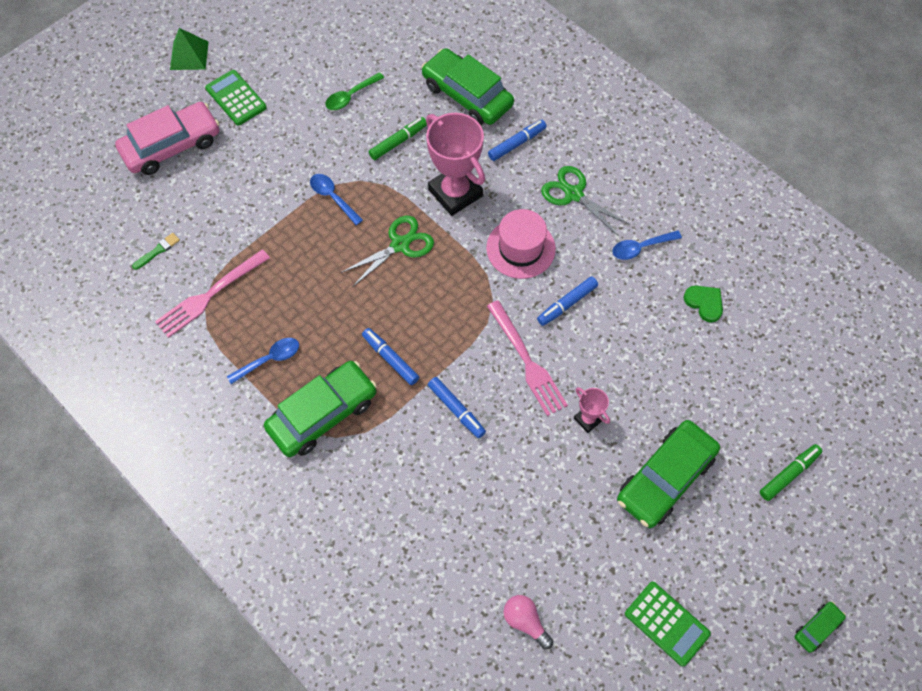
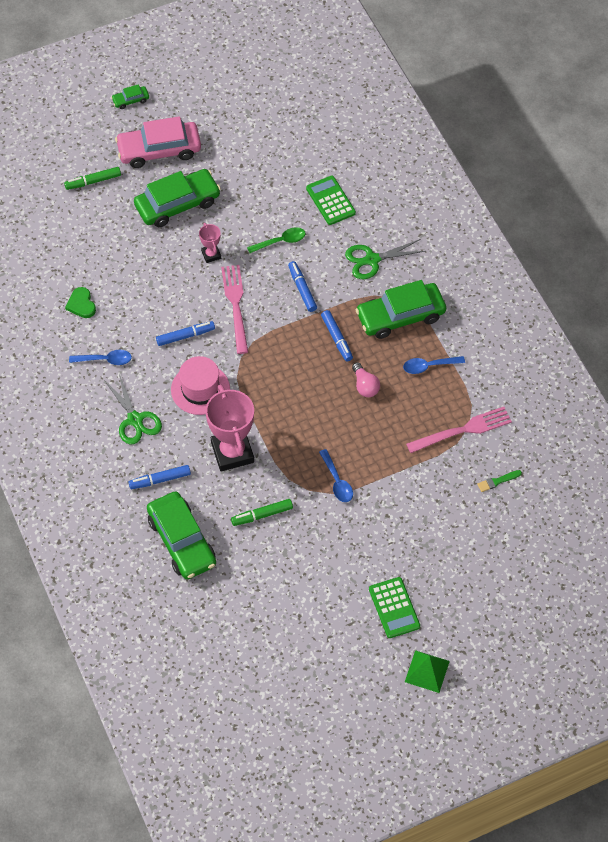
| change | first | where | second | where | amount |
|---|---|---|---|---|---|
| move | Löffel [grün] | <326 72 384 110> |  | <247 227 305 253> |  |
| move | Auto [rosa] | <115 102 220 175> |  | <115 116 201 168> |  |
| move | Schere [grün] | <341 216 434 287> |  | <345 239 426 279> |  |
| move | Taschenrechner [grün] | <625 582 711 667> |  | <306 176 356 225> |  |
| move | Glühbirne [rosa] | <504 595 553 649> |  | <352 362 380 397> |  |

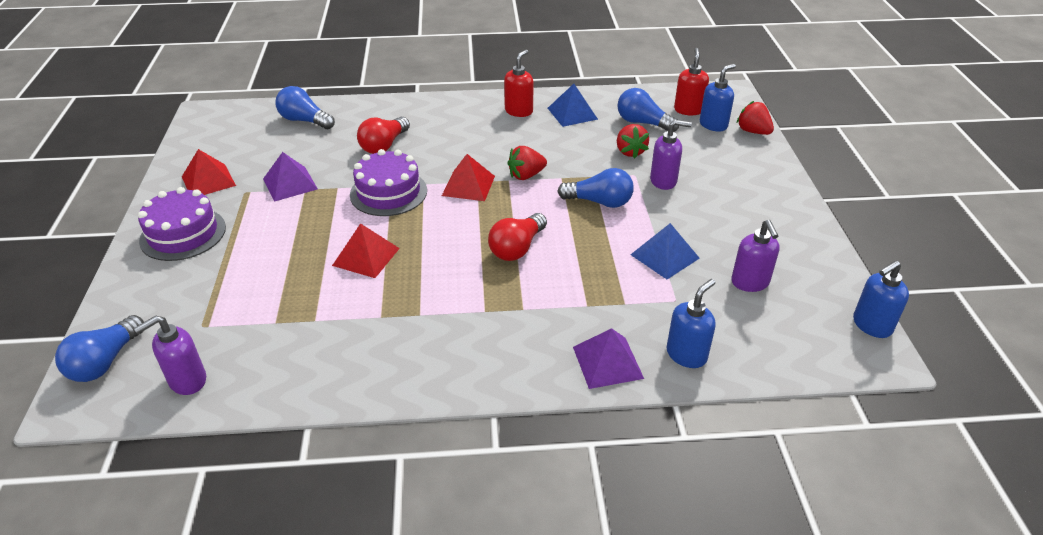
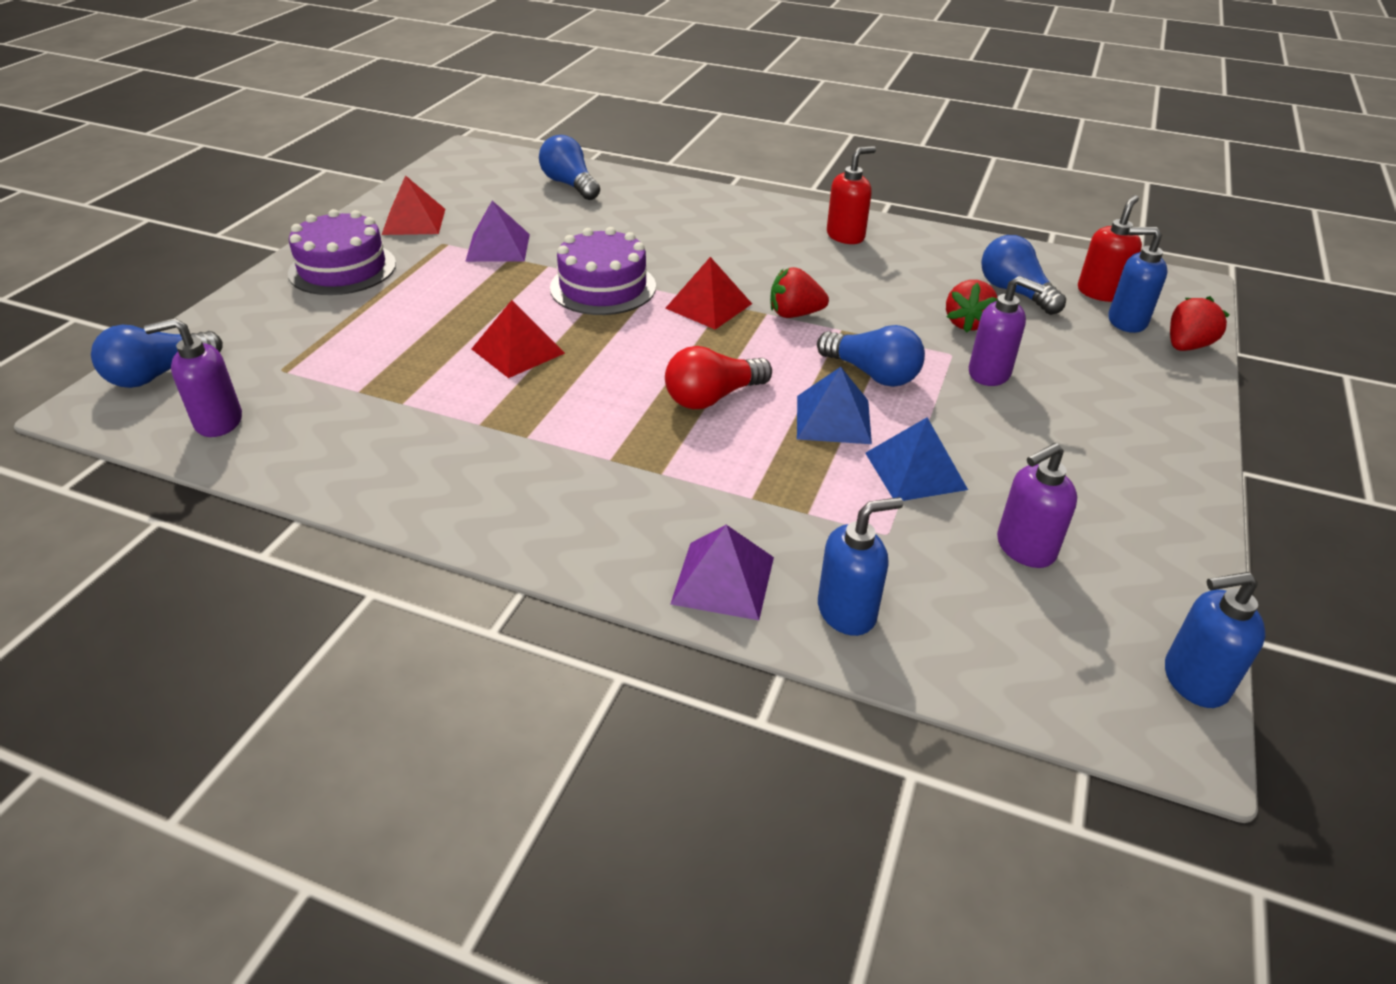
| change | first | where | second | where | amount |
|---|---|---|---|---|---|
| rotate | Seifenspender [blau] | <700 64 736 132> |  | <1109 227 1167 333> | 150 degrees counterclockwise |
| move | Pyramide [blau] | <548 84 598 127> |  | <797 367 872 444> |  |
| rotate | Erdbeere [rot] | <737 101 774 135> |  | <1170 296 1229 351> | 60 degrees clockwise |
| delete | Glühbirne [rot] | <357 117 410 154> |  |  |  |
| rotate | Seifenspender [lila] | <731 220 780 292> |  | <997 443 1077 568> | 45 degrees clockwise |

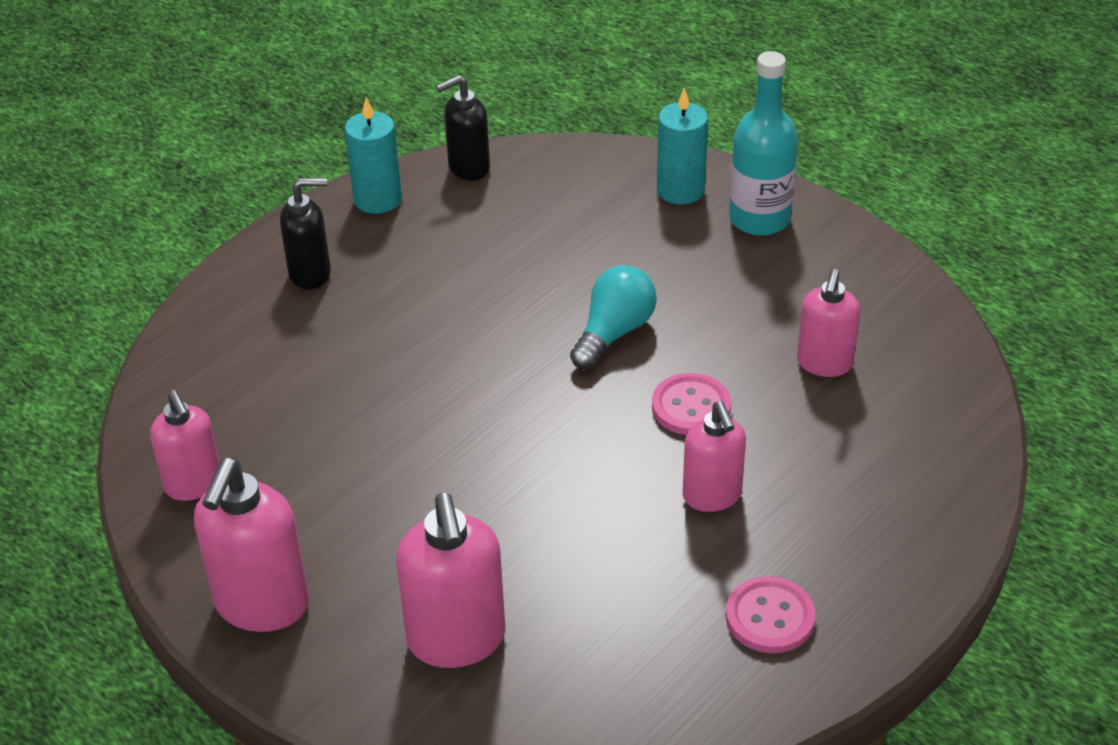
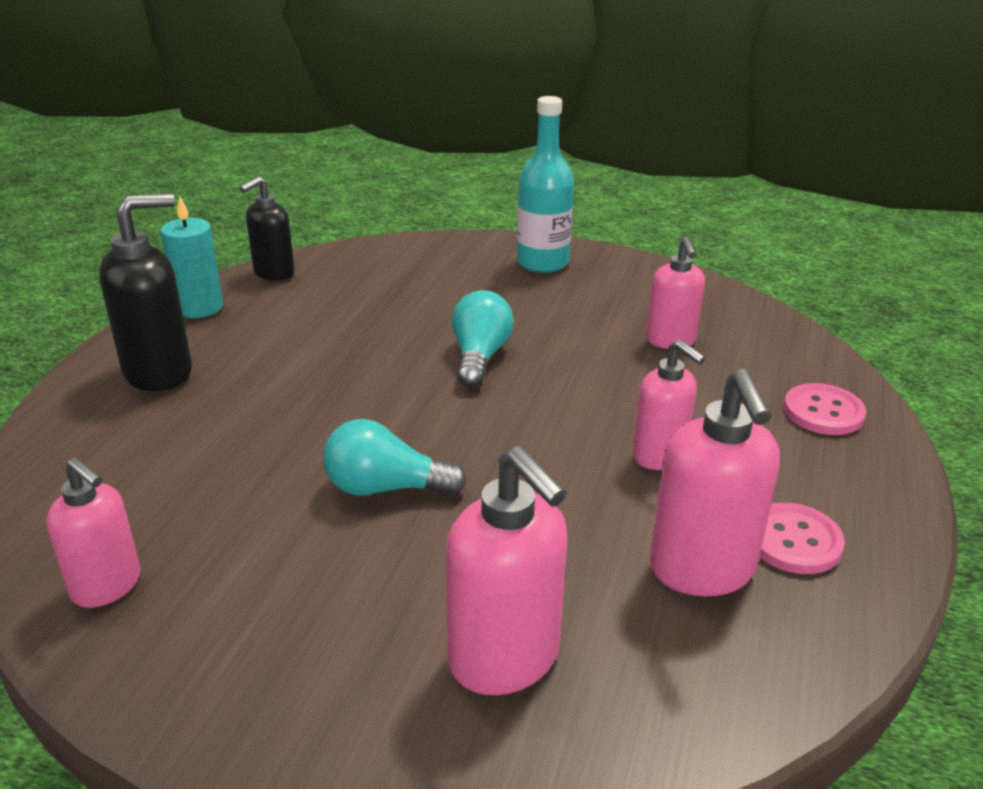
| change | first | where | second | where | amount |
|---|---|---|---|---|---|
| delete | Kerze [türkis] | <657 88 708 205> |  |  |  |
| resize | Seifenspender [schwarz] | <280 178 331 289> |  | <99 193 192 391> | x1.53 |
| move | Knopf [rosa] | <652 373 731 435> |  | <784 383 866 435> |  |
| move | Seifenspender [rosa] | <194 458 309 632> |  | <650 368 780 596> |  |
| insert |  |  | Glühbirne [türkis] | <323 419 467 496> |  |

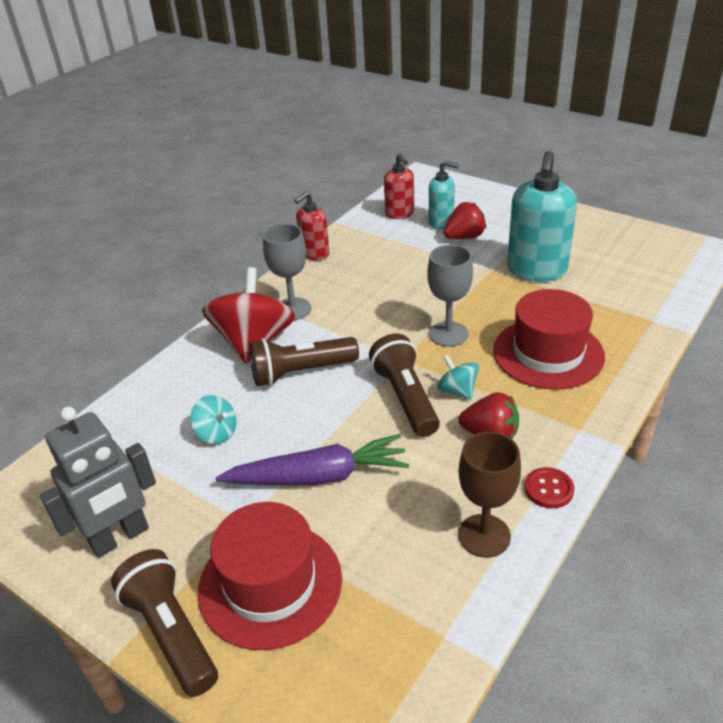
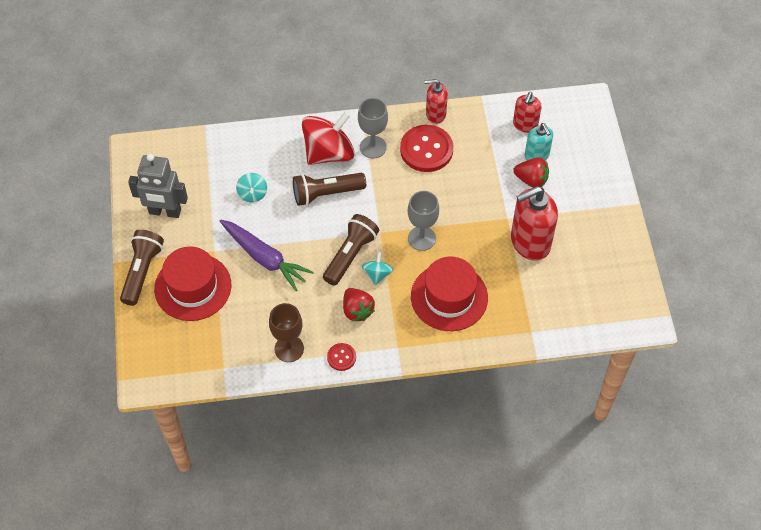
| change | first | where | second | where | amount |
|---|---|---|---|---|---|
| recolor | Seifenspender [türkis] | <507 151 577 282> | Seifenspender [rot] | <511 186 558 261> |  |
| rotate | Taschenlampe [braun] | <249 337 359 386> |  | <293 173 366 206> | 45 degrees counterclockwise |
| insert |  |  | Knopf [rot] | <400 125 454 172> |  |

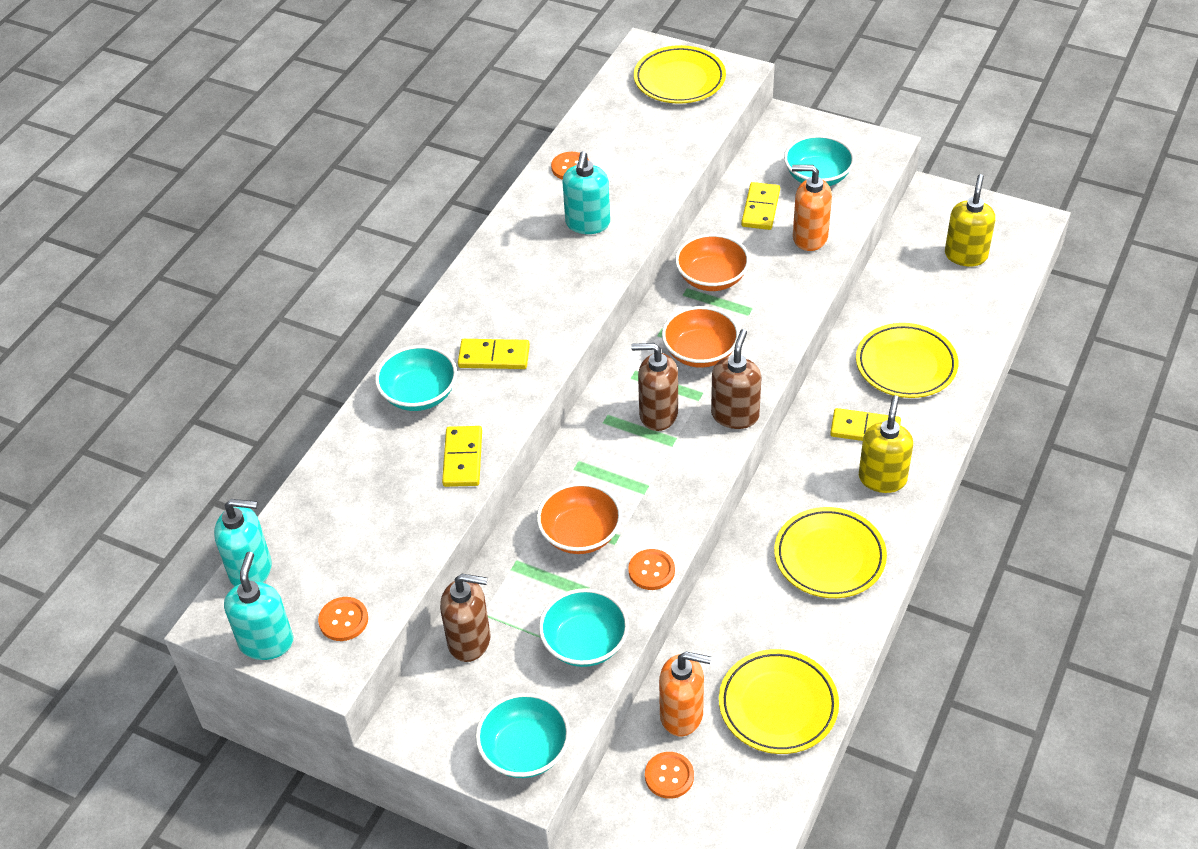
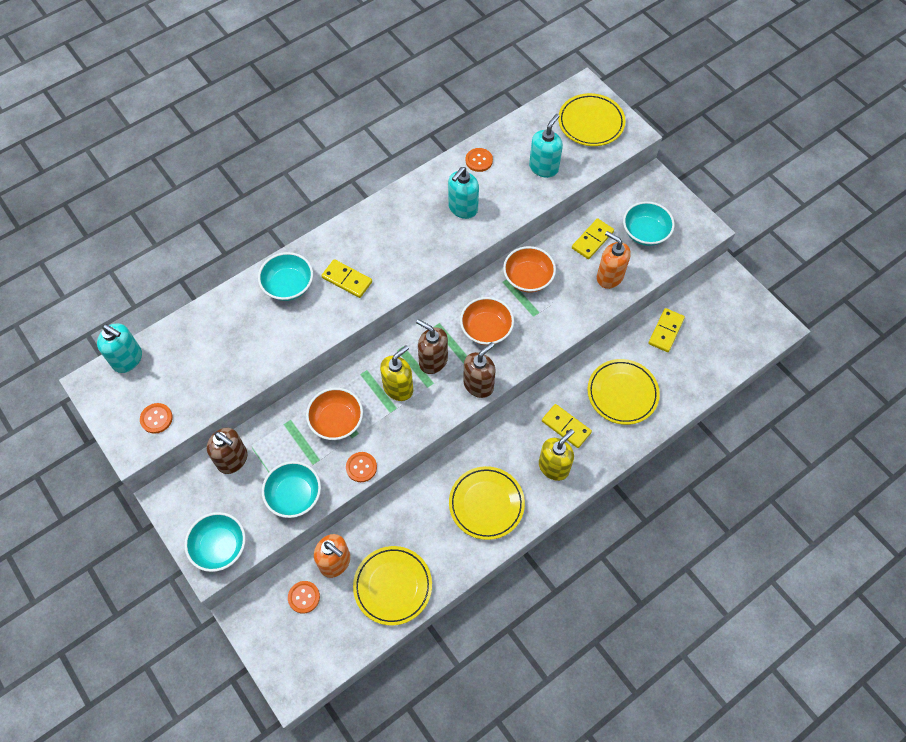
| change | first | where | second | where | amount |
|---|---|---|---|---|---|
| move | Seifenspender [gelb] | <945 174 995 267> |  | <380 345 413 401> |  |
| move | Dominostein [gelb] | <442 426 482 487> |  | <648 308 685 352> |  |
| move | Seifenspender [türkis] | <224 552 293 660> |  | <529 114 563 178> |  |

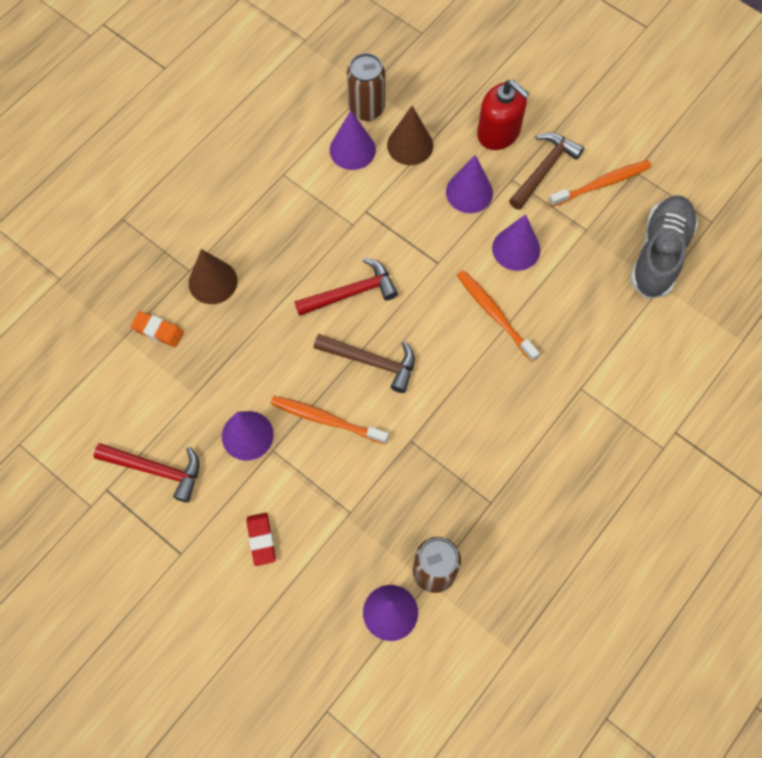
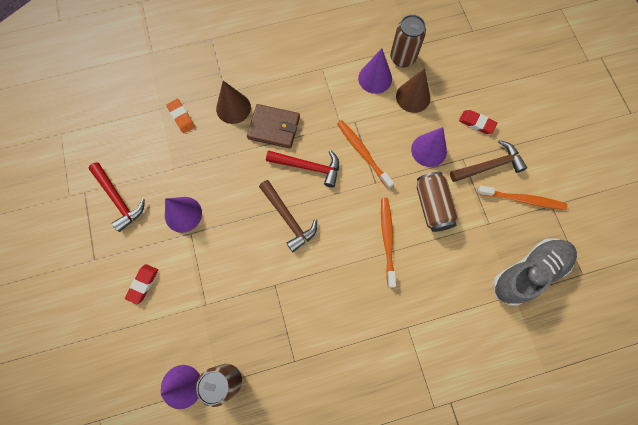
| change | first | where | second | where | amount |
|---|---|---|---|---|---|
| replace | Seifenspender [rot] | <477 79 530 150> | Radiergummi [rot] | <459 110 497 134> |  |
| replace | Kegel [lila] | <492 214 540 271> | Dose [braun] | <417 172 458 232> |  |
| move | Zahnbürste [orange] | <271 396 389 444> |  | <337 120 394 189> |  |
| insert |  |  | Geldbörse [braun] | <247 104 300 149> |  |

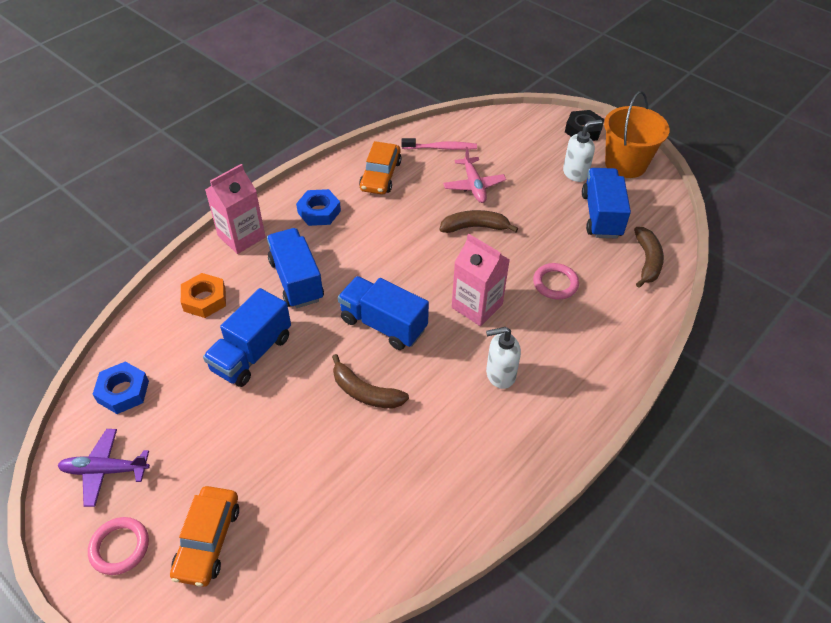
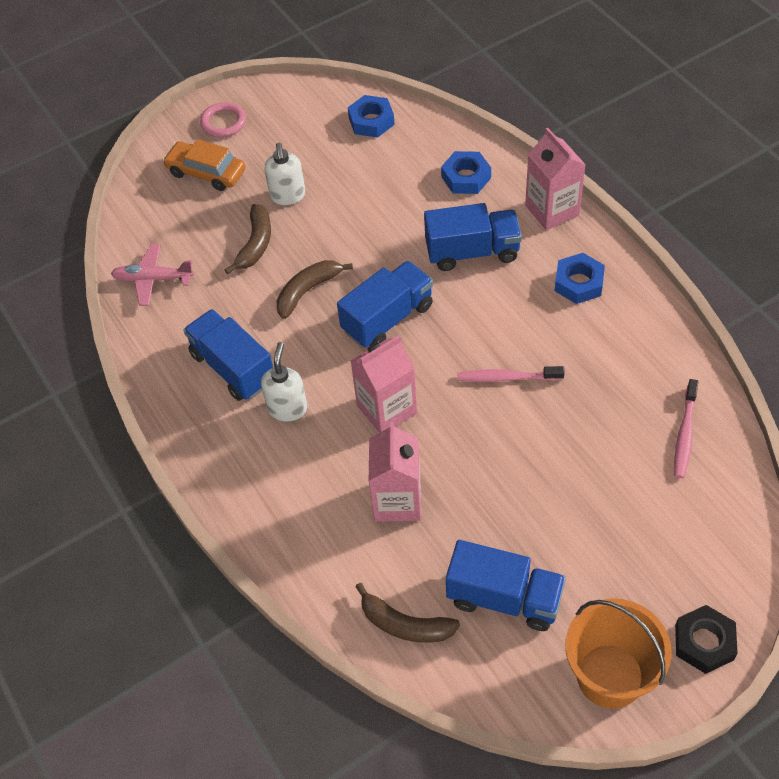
| change | first | where | second | where | amount |
|---|---|---|---|---|---|
| move | Seifenspender [weiß] | <563 120 602 182> |  | <265 143 305 205> |  |
| delete | Auto [orange] | <359 141 401 194> |  |  |  |
| move | Flugzeug [rosa] | <443 147 506 203> |  | <111 244 194 306> |  |
| move | Banane [braun] | <439 210 518 233> |  | <225 204 271 274> |  |
| replace | Ring [rosa] | <533 263 579 300> | Getränkekarton [rosa] | <369 422 421 522> |  |
| recolor | Sechskantmutter [orange] | <181 273 226 318> | Sechskantmutter [blau] | <441 151 491 194> |  |
| move | Lastwagen [blau] | <203 288 291 387> |  | <183 309 273 401> |  |
| delete | Flugzeug [lila] | <57 429 150 507> |  |  |  |
| insert |  |  | Zahnbürste [rosa] | <457 366 565 382> |  |

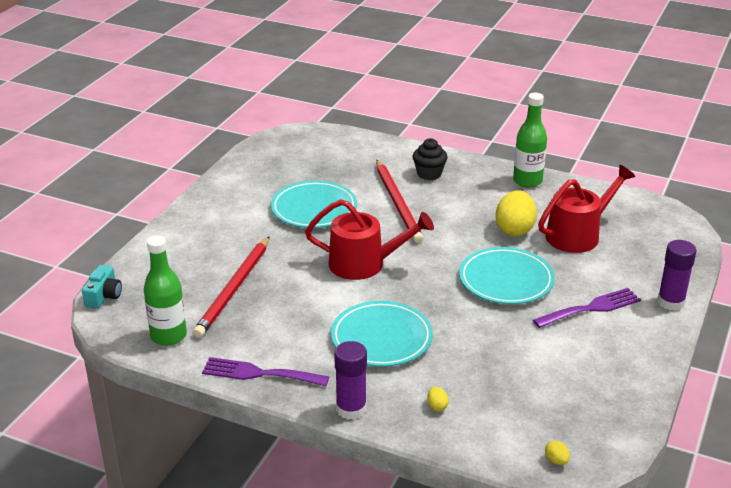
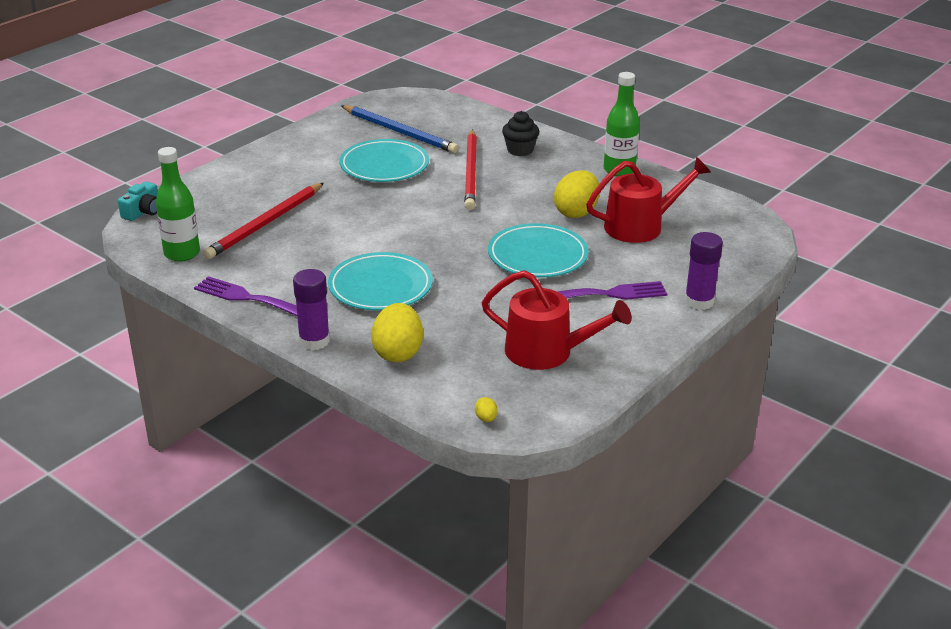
| change | first | where | second | where | amount |
|---|---|---|---|---|---|
| move | Gießkanne [rot] | <305 199 434 280> |  | <481 270 632 370> |  |
| resize | Ei [gelb] | <427 386 449 411> |  | <371 303 423 362> | x2.42 |
| insert |  |  | Bleistift [blau] | <341 105 459 153> |  |

